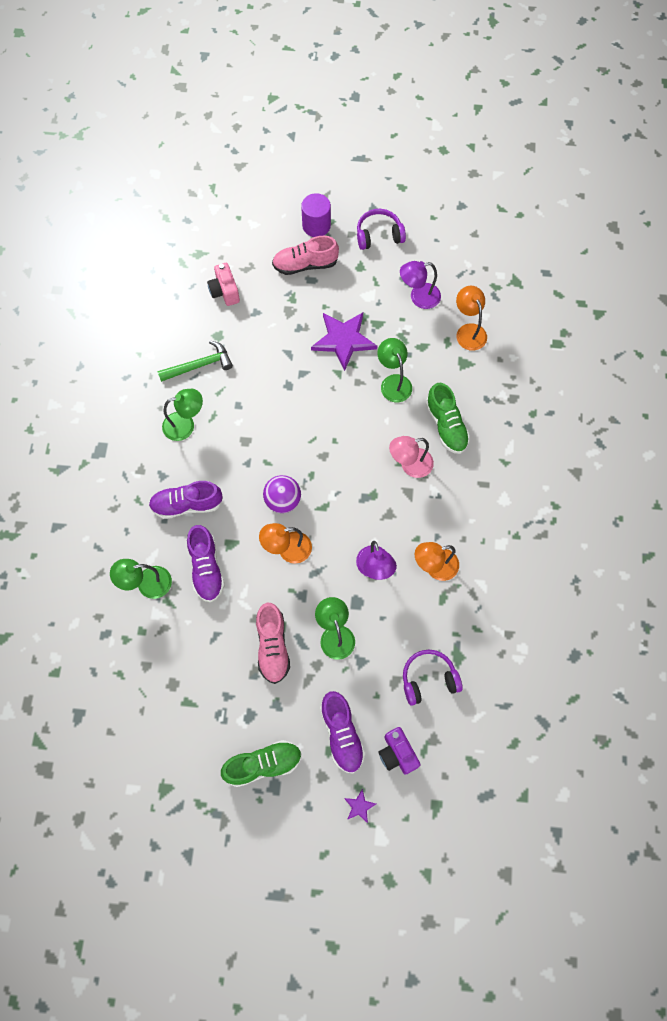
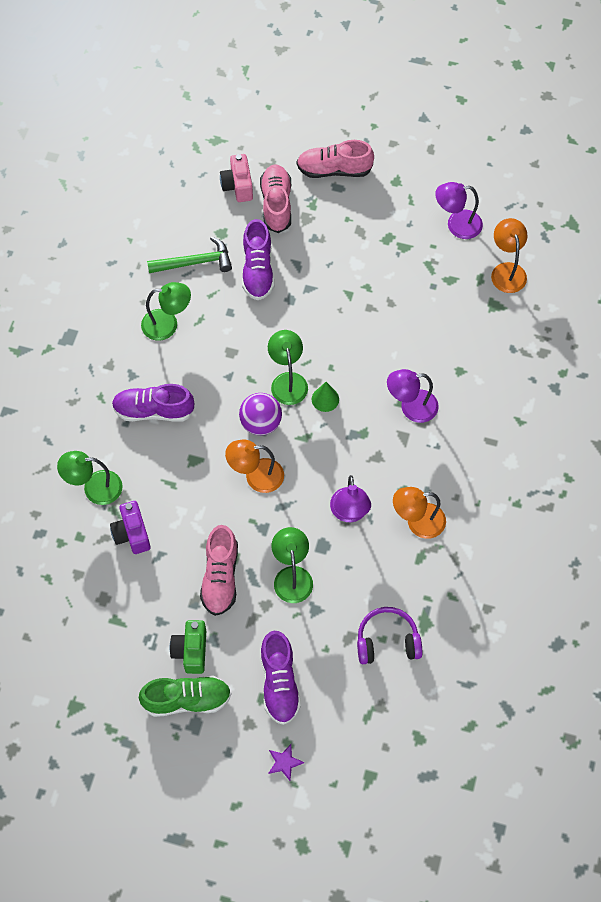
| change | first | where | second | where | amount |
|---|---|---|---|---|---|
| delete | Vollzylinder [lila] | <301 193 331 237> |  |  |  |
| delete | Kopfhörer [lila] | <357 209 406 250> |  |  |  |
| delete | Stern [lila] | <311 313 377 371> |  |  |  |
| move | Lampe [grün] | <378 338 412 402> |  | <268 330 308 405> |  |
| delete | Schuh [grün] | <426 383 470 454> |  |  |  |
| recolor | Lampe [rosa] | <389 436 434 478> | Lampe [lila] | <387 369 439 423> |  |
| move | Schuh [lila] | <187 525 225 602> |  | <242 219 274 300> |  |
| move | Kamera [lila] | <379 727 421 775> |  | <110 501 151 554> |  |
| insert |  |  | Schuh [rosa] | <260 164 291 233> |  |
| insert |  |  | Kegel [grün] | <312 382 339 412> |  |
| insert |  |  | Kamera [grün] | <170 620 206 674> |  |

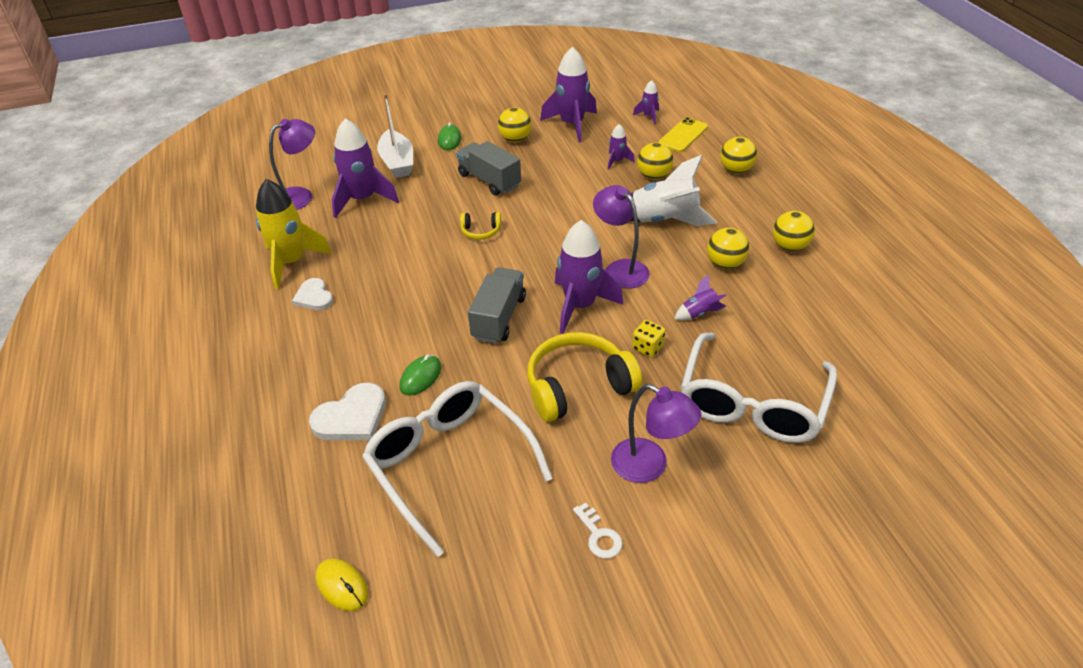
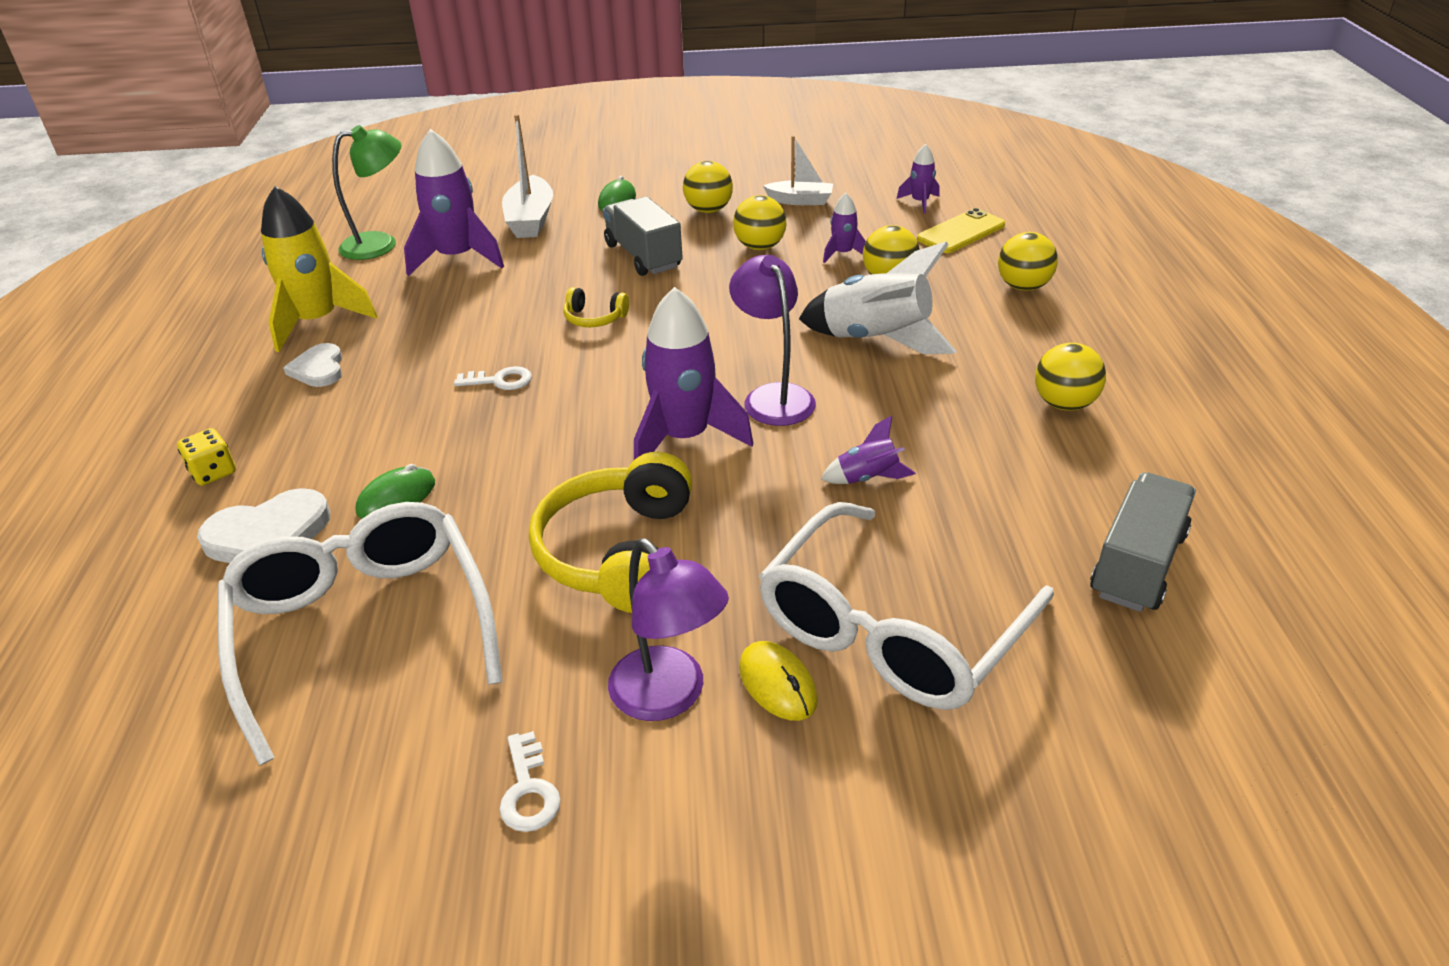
| change | first | where | second | where | amount |
|---|---|---|---|---|---|
| replace | Rakete [lila] | <540 47 597 142> | Boot [weiß] | <763 136 833 205> |  |
| recolor | Lampe [lila] | <269 119 315 210> | Lampe [grün] | <332 125 402 260> |  |
| move | Ball [gelb] | <707 228 749 269> |  | <733 195 786 250> |  |
| move | Lastwagen [grau] | <468 267 526 344> |  | <1090 472 1196 612> |  |
| move | Spielwürfel [gelb] | <632 320 666 357> |  | <177 428 236 486> |  |
| rotate | Kopfhörer [gelb] | <527 332 642 422> |  | <529 452 692 613> | 75 degrees counterclockwise |
| move | Computermaus [gelb] | <316 559 368 611> |  | <739 641 818 721> |  |
| insert |  |  | Schlüssel [weiß] | <454 366 532 390> |  |

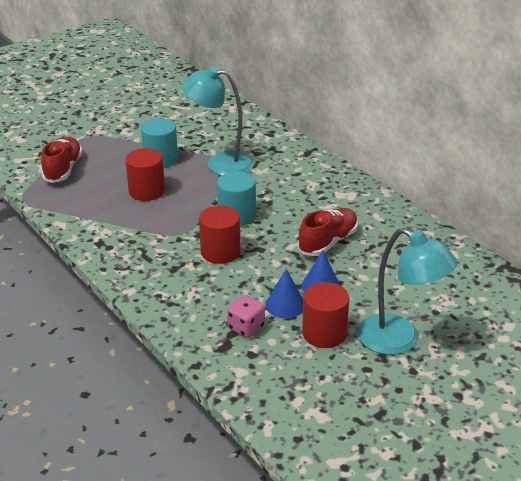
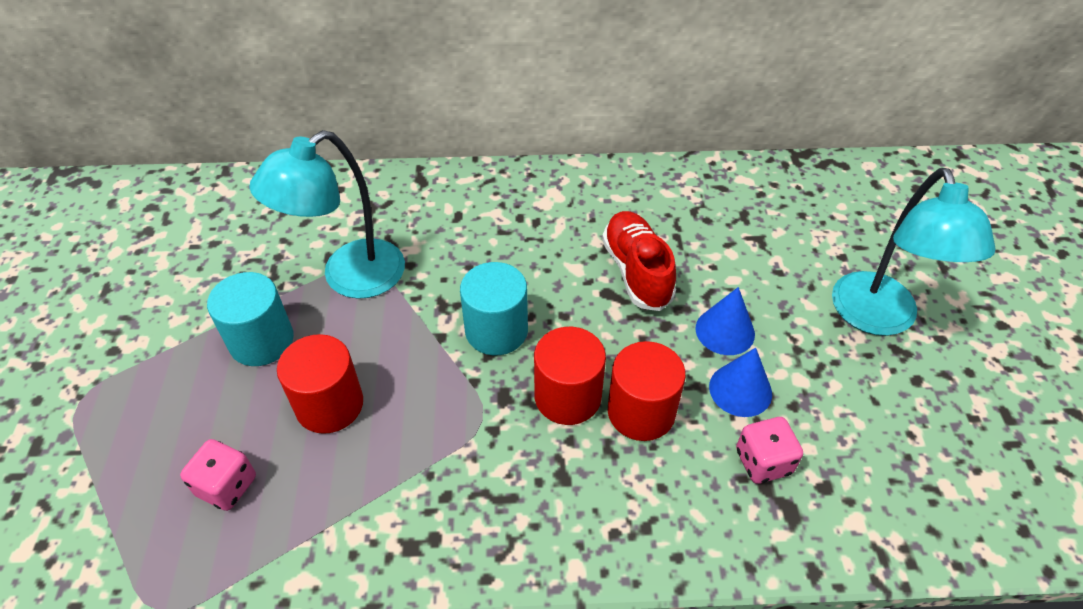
| change | first | where | second | where | amount |
|---|---|---|---|---|---|
| delete | Schuh [rot] | <41 137 83 183> |  |  |  |
| rotate | Lampe [türkis] | <358 228 458 355> |  | <832 168 996 336> | 105 degrees clockwise |
| move | Vollzylinder [rot] | <302 282 350 348> |  | <608 341 686 441> |  |
| insert |  |  | Spielwürfel [rosa] | <180 439 256 511> |  |

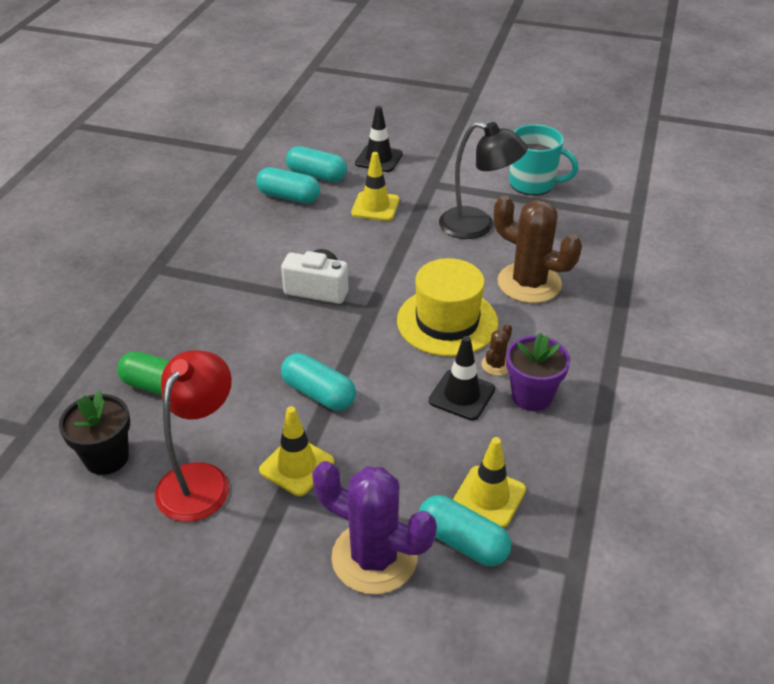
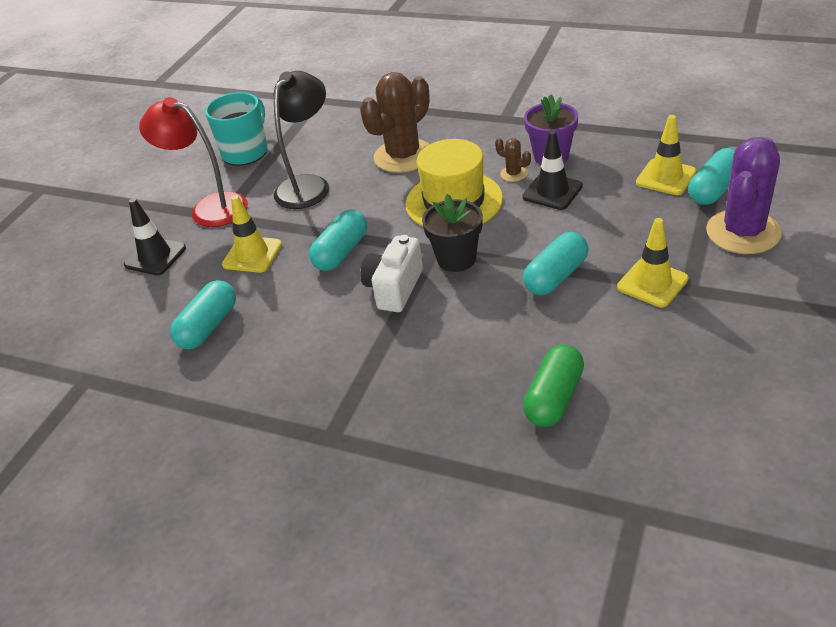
| change | first | where | second | where | amount |
|---|---|---|---|---|---|
| move | Kapsel [türkis] | <286 146 347 182> |  | <309 209 367 271> |  |
| move | Lampe [rot] | <155 350 232 522> |  | <139 97 248 227> |  |
| move | Blumentopf [schwarz] | <59 390 130 475> |  | <422 194 483 272> |  |

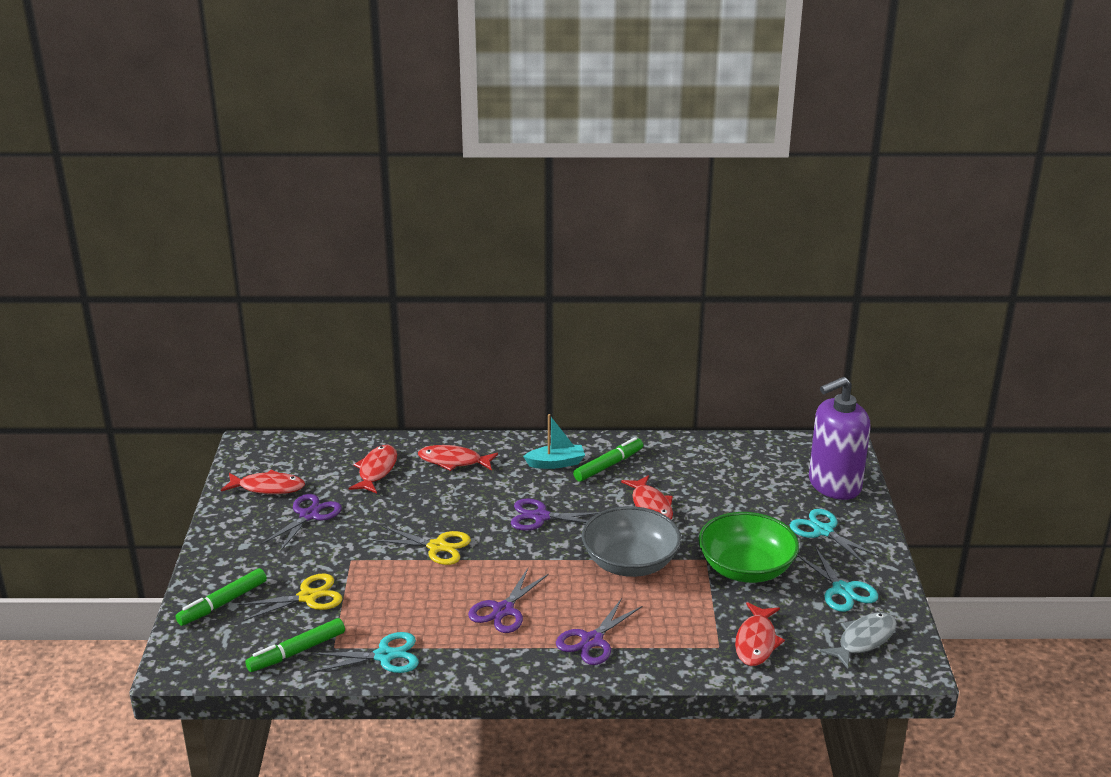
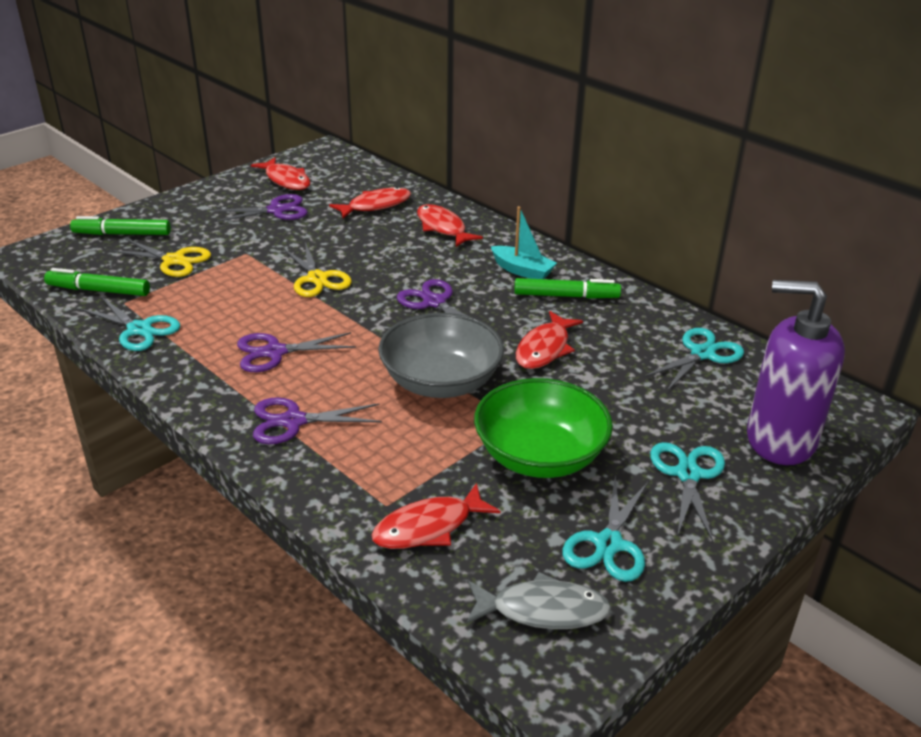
| change | first | where | second | where | amount |
|---|---|---|---|---|---|
| insert |  |  | Schere [türkis] | <643 328 744 391> |  |

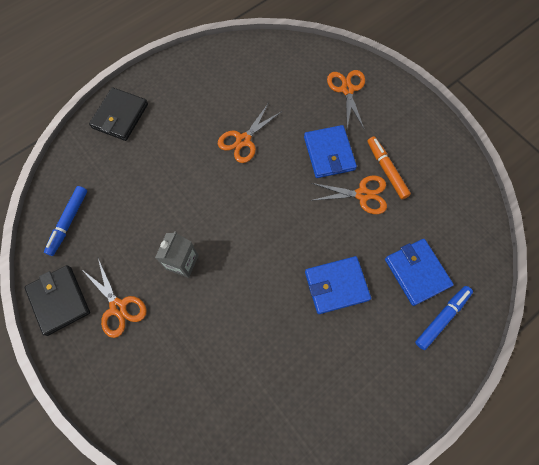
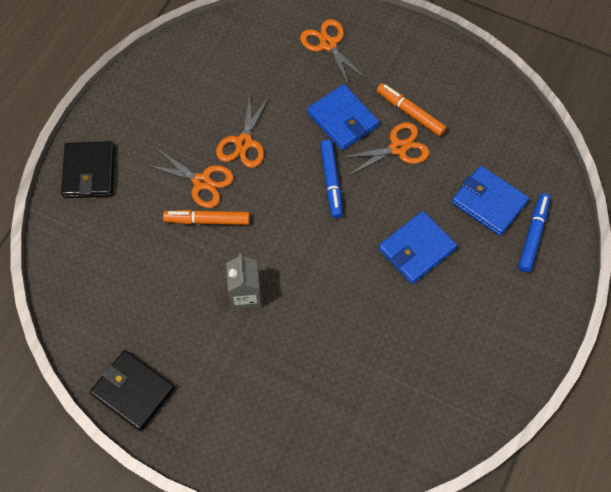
| change | first | where | second | where | amount |
|---|---|---|---|---|---|
| move | Filzstift [blau] | <44 186 87 256> |  | <320 140 343 218> |  |
| move | Schere [orange] | <82 258 147 338> |  | <146 148 234 208> |  |
| insert |  |  | Filzstift [orange] | <163 210 250 225> |  |

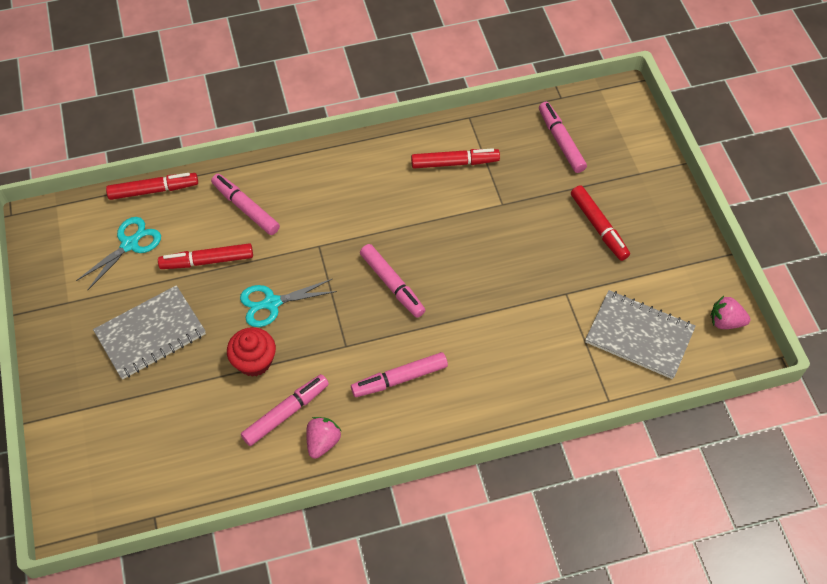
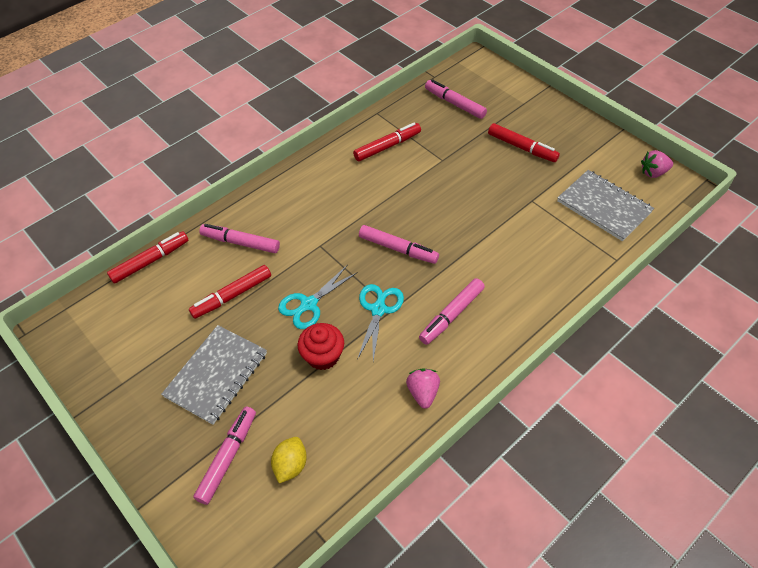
| change | first | where | second | where | amount |
|---|---|---|---|---|---|
| move | Schere [türkis] | <76 217 161 290> |  | <357 284 404 361> |  |
| rotate | Notizbuch [grau] | <585 290 696 379> |  | <557 170 654 241> | 45 degrees clockwise |
| move | Filzstift [rosa] | <241 374 329 446> |  | <193 407 256 505> |  |
| insert |  |  | Zitrone [gelb] | <271 437 307 483> |  |

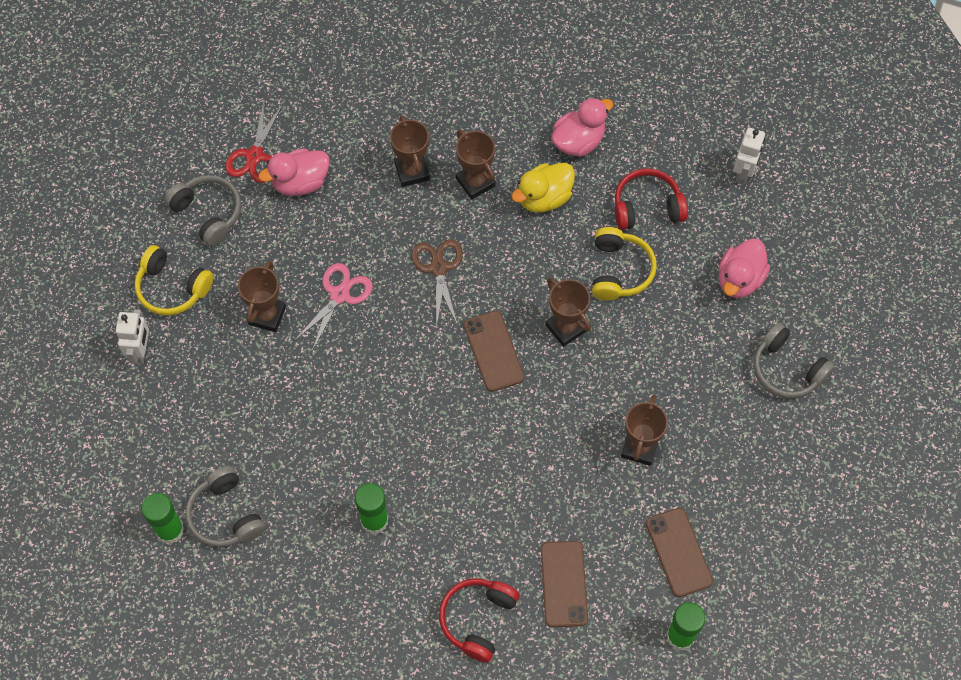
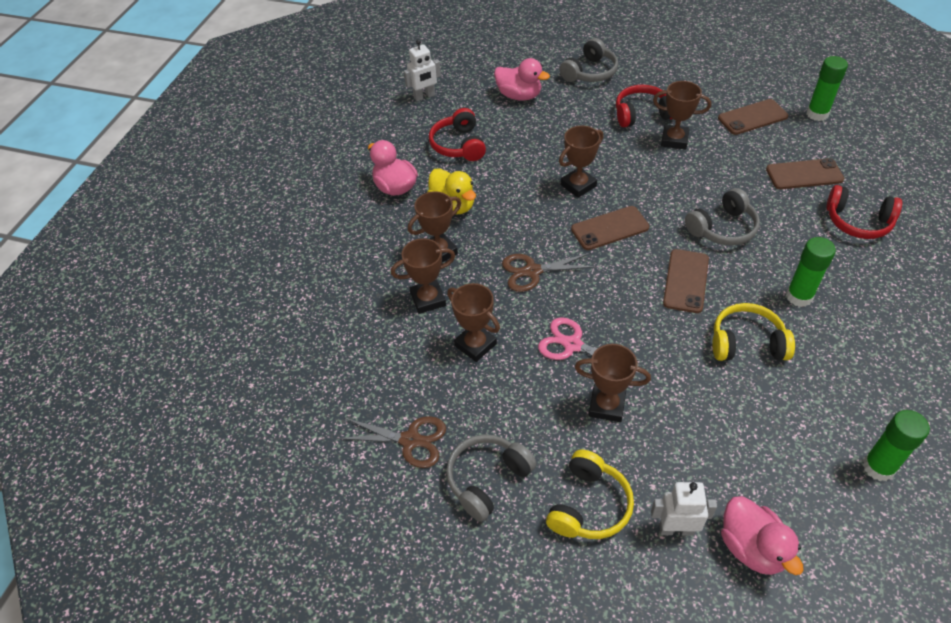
| change | first | where | second | where | amount |
|---|---|---|---|---|---|
| recolor | Schere [rot] | <225 102 283 183> | Schere [braun] | <337 416 446 468> |  |
| rotate | Roboter [weiß] | <733 128 765 184> |  | <404 39 441 102> | 135 degrees clockwise |
| move | Ente [rosa] | <258 148 330 196> |  | <721 496 804 575> |  |
| move | Kopfhörer [gelb] | <592 227 657 300> |  | <712 303 795 361> |  |
| move | Kopfhörer [grau] | <185 466 265 547> |  | <685 188 760 245> |  |
| insert |  |  | Kopfhörer [rot] | <616 85 672 127> |  |
| insert |  |  | Handy [braun] | <663 249 709 313> |  |
| insert |  |  | Pokal [braun] | <447 283 500 362> |  |

